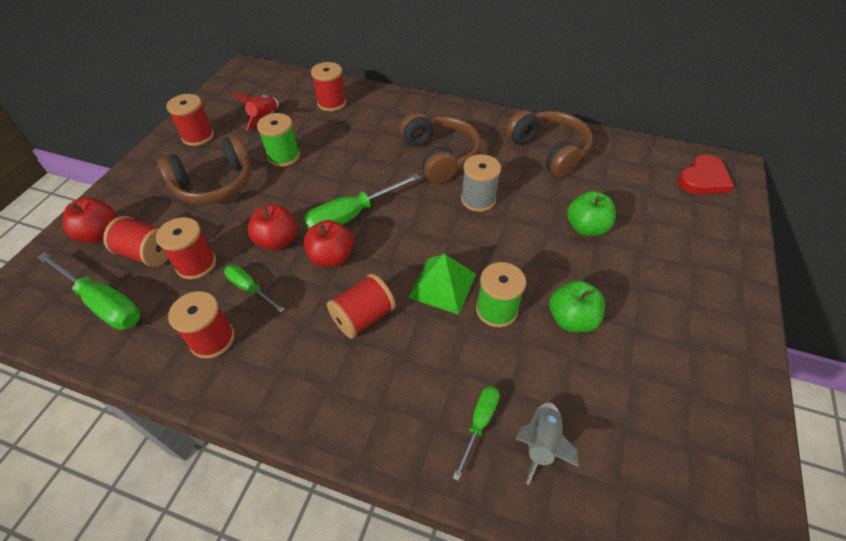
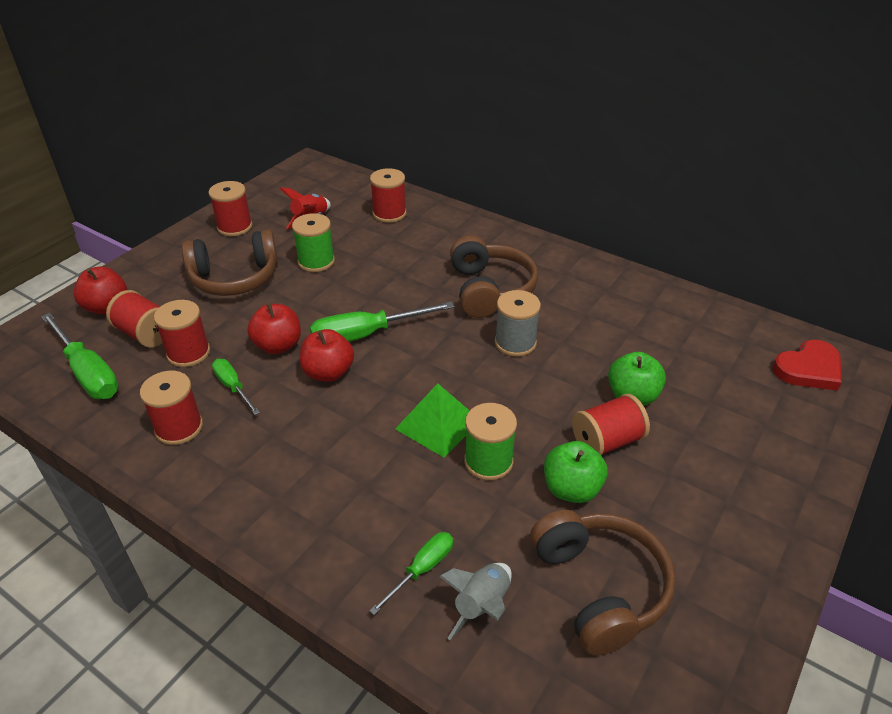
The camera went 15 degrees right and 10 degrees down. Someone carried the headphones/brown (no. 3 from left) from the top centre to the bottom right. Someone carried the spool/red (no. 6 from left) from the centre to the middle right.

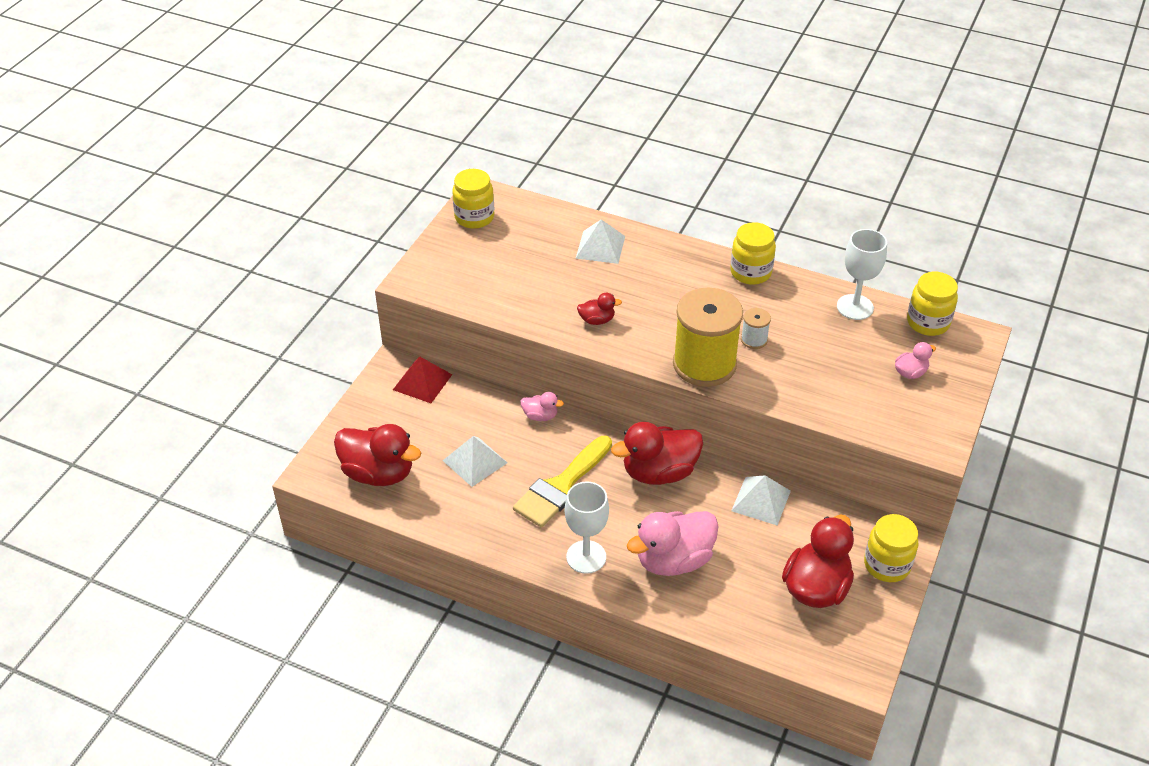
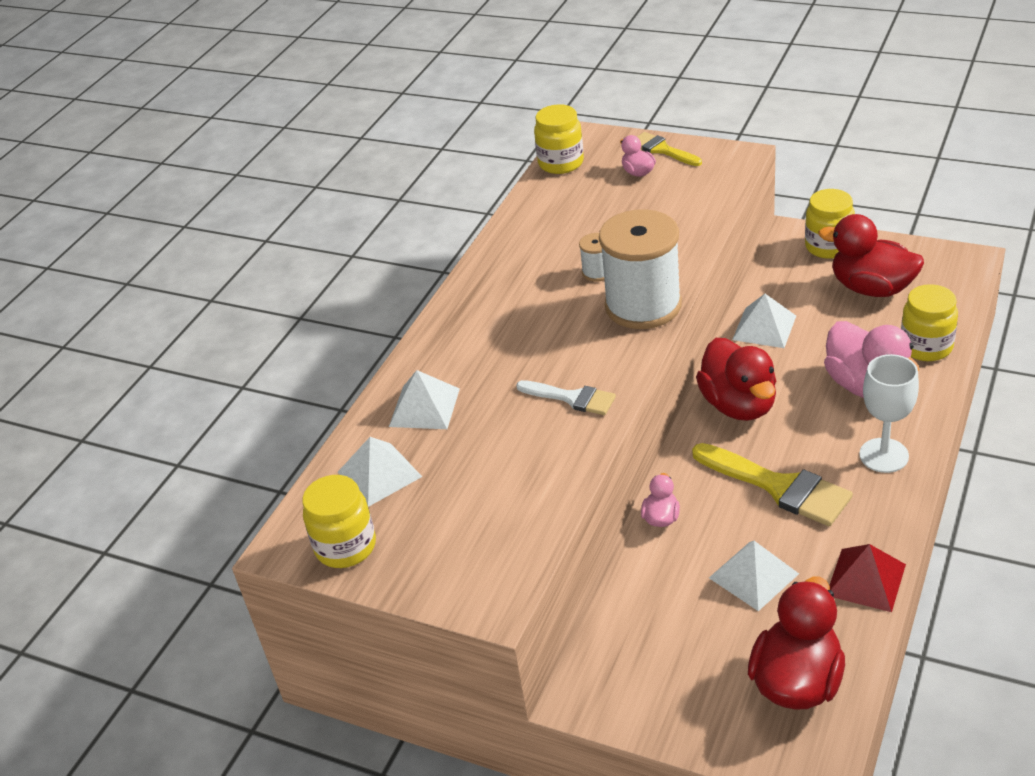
The camera went 85 degrees left and 5 degrees down. Someone carried the jar/yellow (no. 2 from left in the first image) from the top centre to the middle right. Someone took away the goblet/white (no. 2 from left) at the middle right. Someone repainted the spool/yellow at the centre, which became the spool/white (no. 2 from left) at the centre. Someone swapped the duck/red (no. 2 from left) at the centre for the brush/white at the centre. Someone carried the pyramid/red from the centre to the bottom right. Someone put down the brush/yellow (no. 1 from left) at the top centre. Someone put down the pyramid/white (no. 1 from left) at the centre.

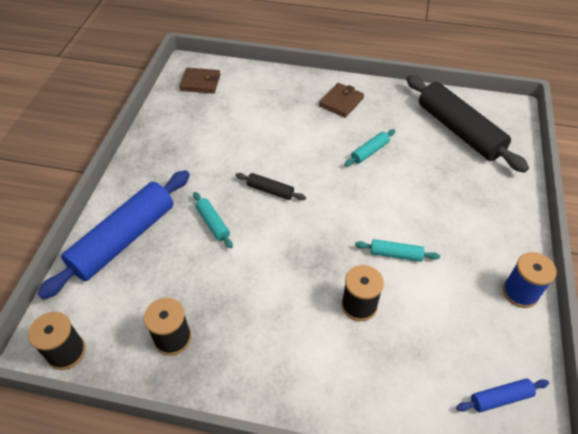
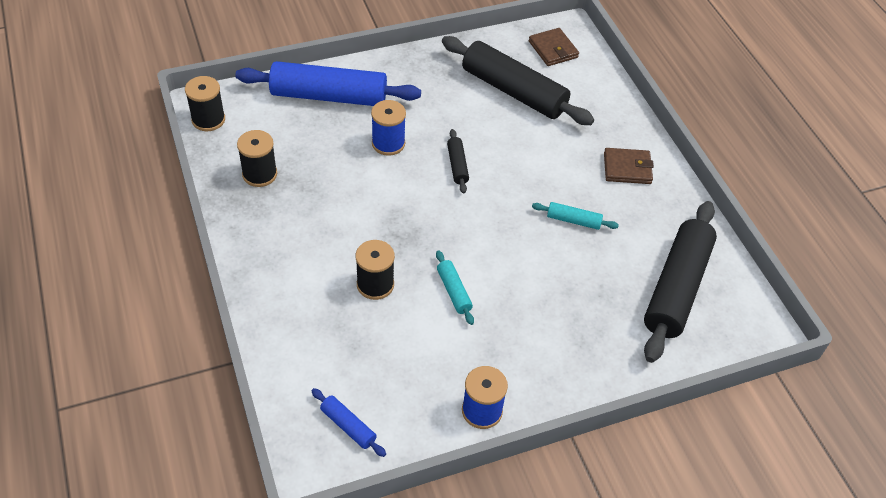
The camera went 55 degrees right and 0 degrees up. Someone swapped the rolling pin/turquoise (no. 1 from left) at the centre for the spool/blue (no. 1 from left) at the top centre. Someone put down the rolling pin/black (no. 2 from left) at the top centre.

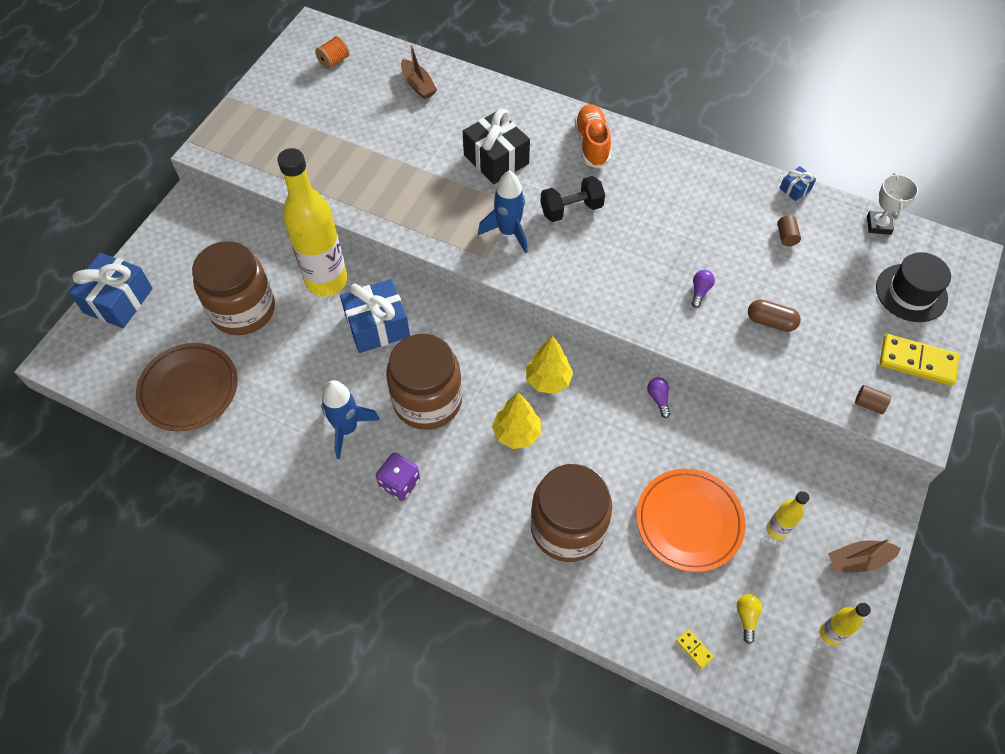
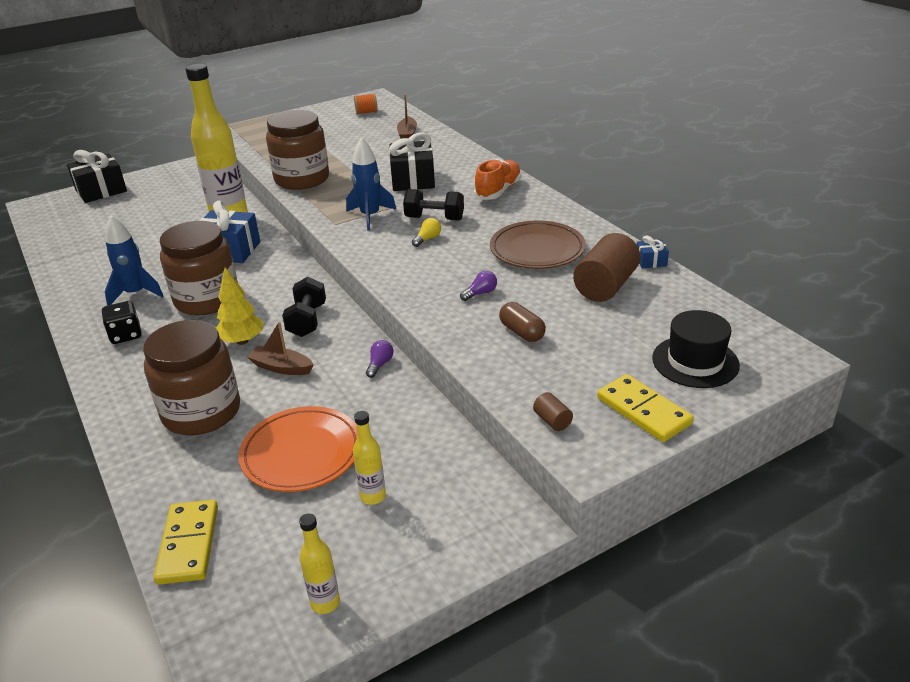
The camera went 35 degrees right and 25 degrees down. Someone took away the trophy/white at the top right. Someone scaled the cylinder/brown (no. 1 from left in the first image) at the top right by 2.27. Someone carried the jar/brown (no. 1 from left in the first image) from the middle left to the top left. Someone repainted the gift/blue (no. 1 from left) at the middle left, which became the gift/black (no. 1 from left) at the top left. Someone swapped the tree/yellow (no. 2 from left) at the centre for the dumbbell/black (no. 1 from left) at the centre. Someone carried the plate/brown from the middle left to the centre. Someone repainted the dice/purple at the centre, which became the dice/black at the middle left. Someone carried the boat/brown (no. 2 from left in the first image) from the bottom right to the middle left. Someone carried the light bulb/yellow from the bottom right to the centre. Someone scaled the domino/yellow (no. 1 from left) at the bottom right by 2.26.

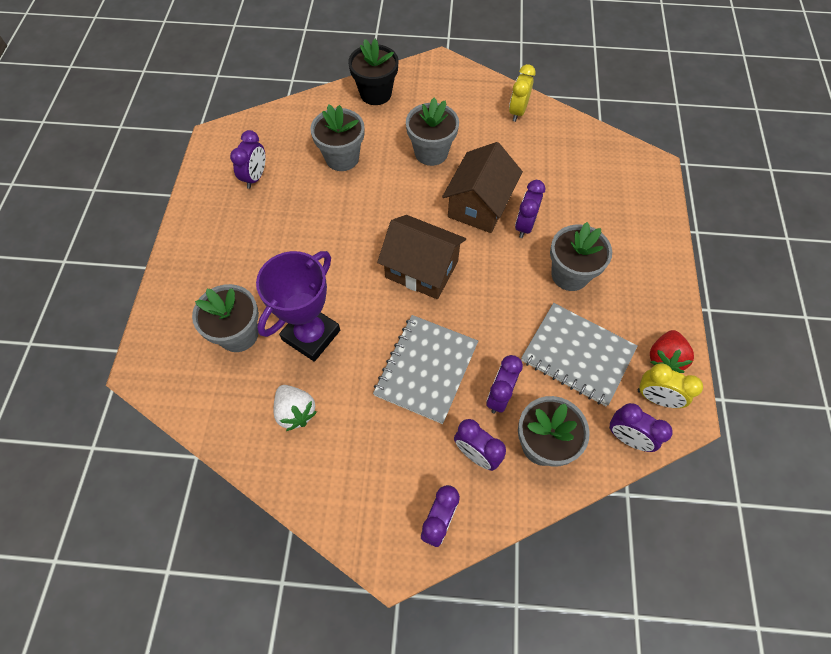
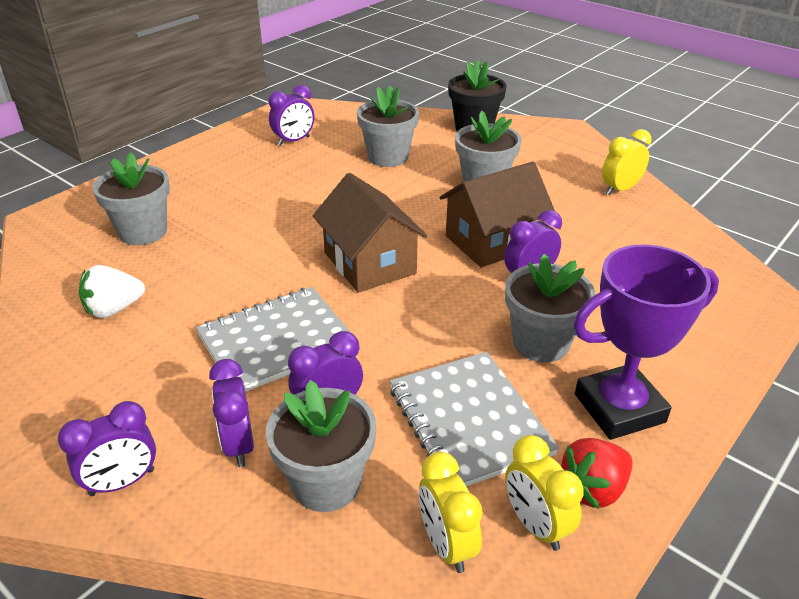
The camera went 35 degrees right and 25 degrees down. Someone carried the trophy/purple from the centre to the middle right. Someone rotated the strawberry/white at the centre by 60 degrees clockwise. Someone repainted the clock/purple (no. 6 from left) at the middle right, which became the clock/yellow (no. 1 from left) at the bottom centre.

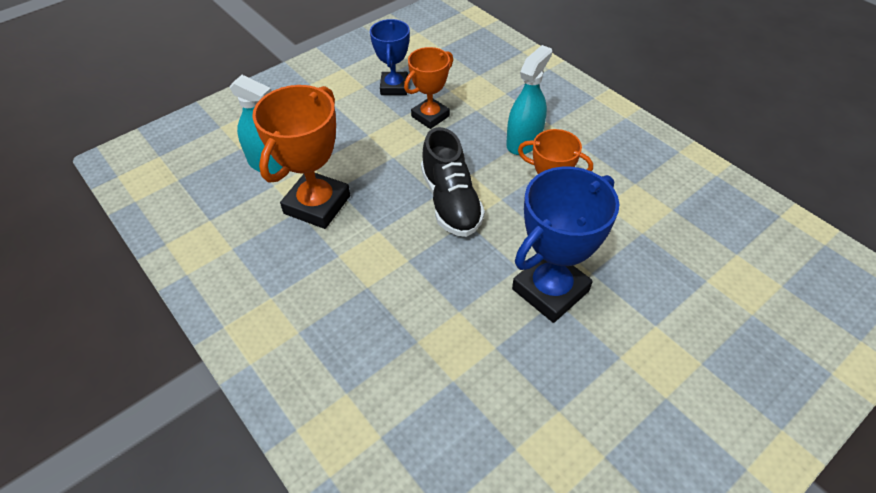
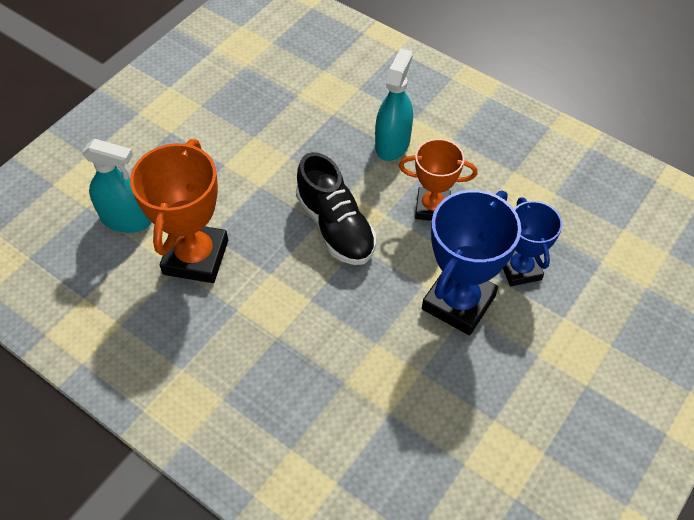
The camera went 15 degrees left and 5 degrees up. Someone carried the trophy/blue (no. 1 from left in the first image) from the top centre to the middle right. Someone took away the trophy/orange (no. 2 from left) at the top centre.

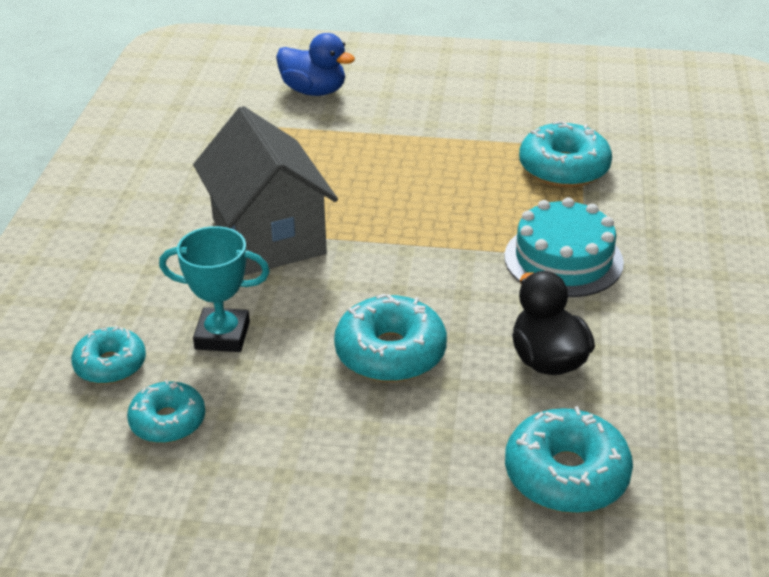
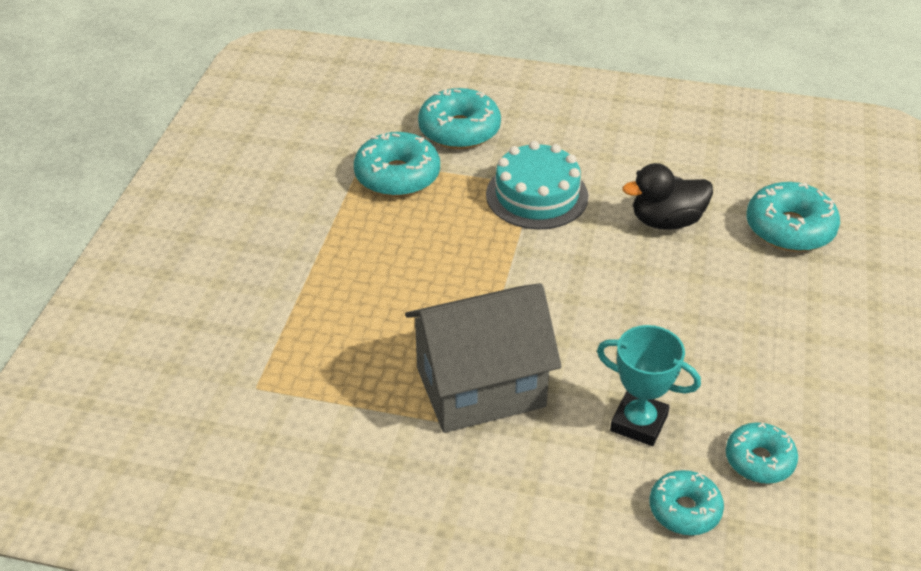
The camera went 85 degrees left and 5 degrees up. Someone took away the duck/blue at the top centre. Someone rotated the trophy/turquoise at the middle left by 75 degrees counterclockwise. Someone carried the donut/turquoise (no. 3 from left in the first image) from the centre to the top centre.

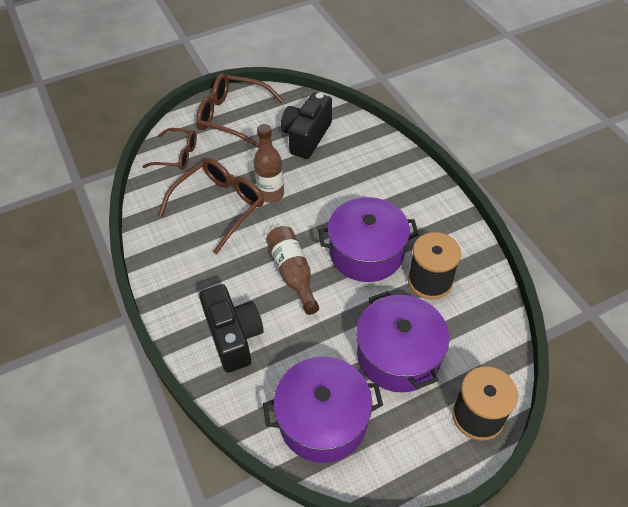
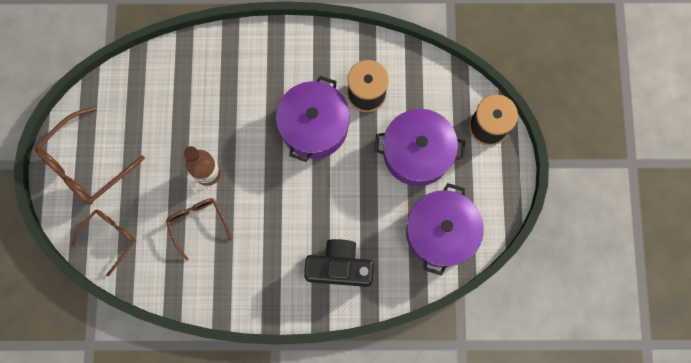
The camera went 65 degrees left and 25 degrees up. Someone took away the camera/black (no. 2 from left) at the top centre. Someone scaled the glasses/brown (no. 2 from left in the first image) at the centre by 0.63. Someone took away the bottle/brown (no. 2 from left) at the centre.

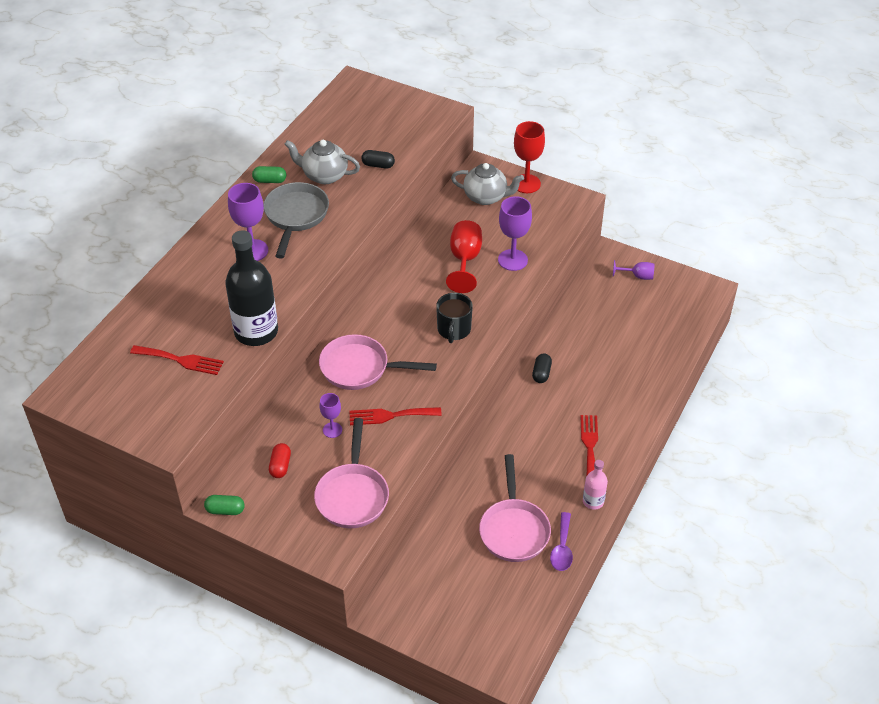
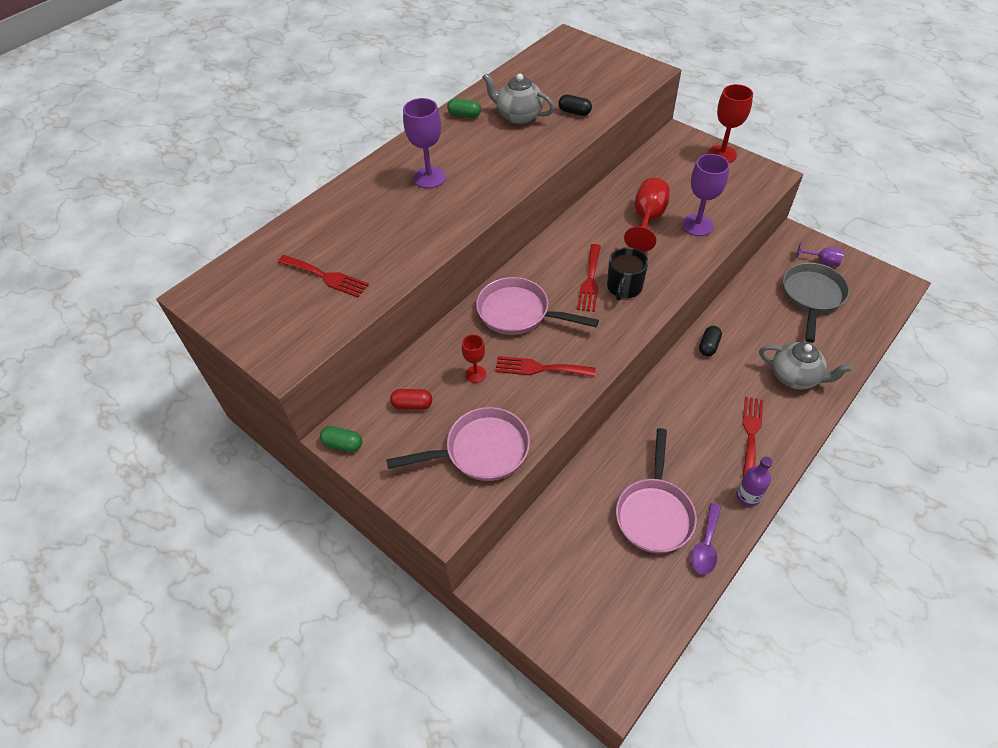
The camera went 15 degrees right and 5 degrees up. Someone carried the teapot/grey (no. 2 from left) from the top centre to the middle right. Someone carried the pan/grey from the top centre to the middle right. Someone took away the bottle/black at the middle left. Someone repainted the goblet/purple (no. 2 from left) at the centre, which became the goblet/red (no. 1 from left) at the centre. Someone rotated the pan/pink (no. 1 from left) at the bottom centre by 120 degrees counterclockwise. Someone rotated the capsule/red at the middle left by 75 degrees clockwise. Someone repainted the bottle/pink at the bottom right, which became the bottle/purple at the middle right. Someone put down the fork/red (no. 3 from left) at the centre.

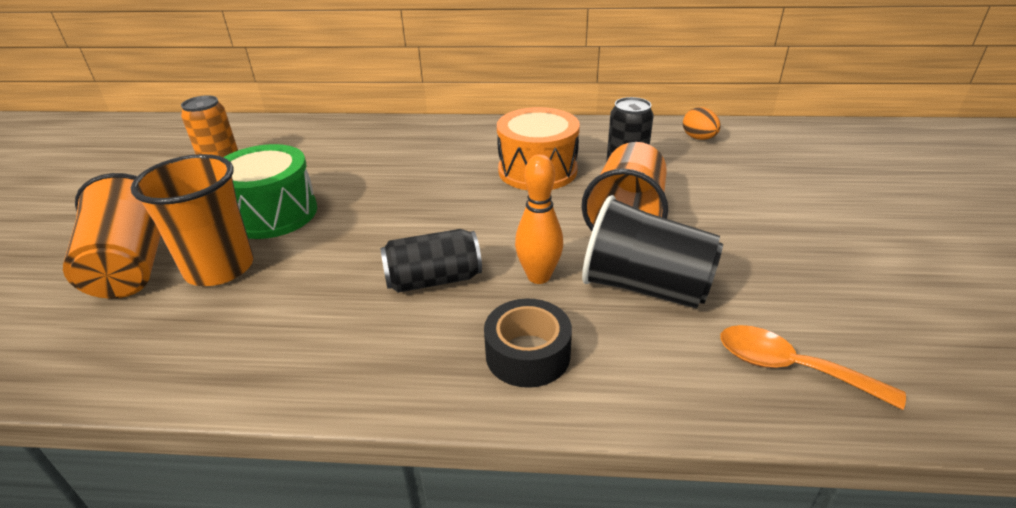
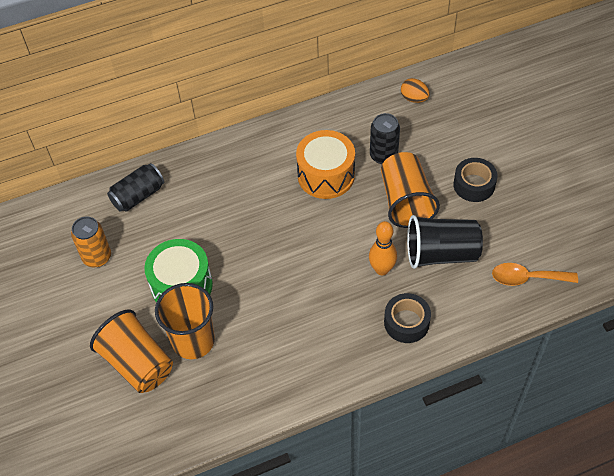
The camera went 25 degrees left and 20 degrees up. Someone carried the can/black (no. 1 from left) from the centre to the middle left. Someone put down the tape/black (no. 2 from left) at the middle right.

